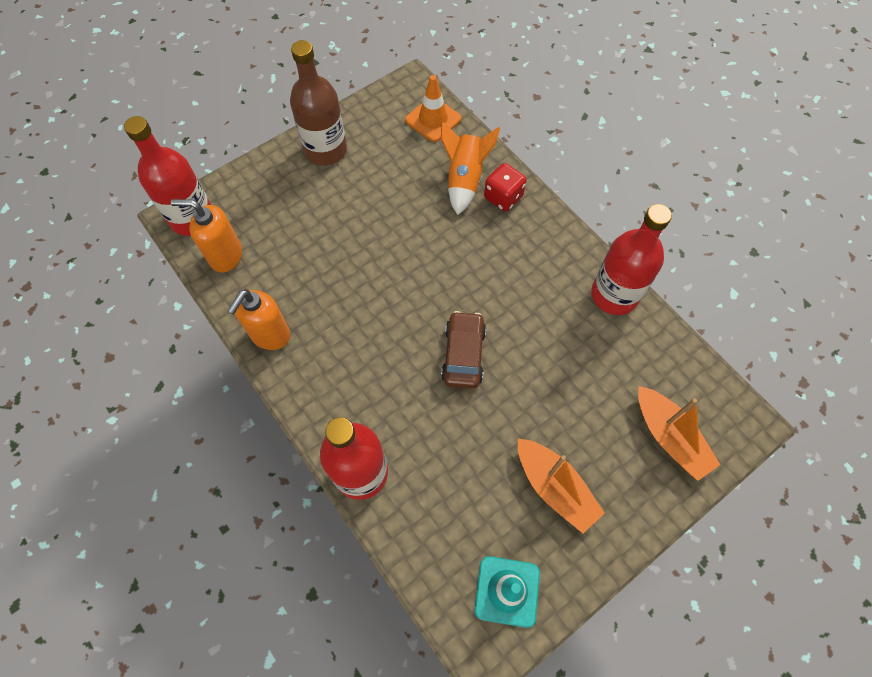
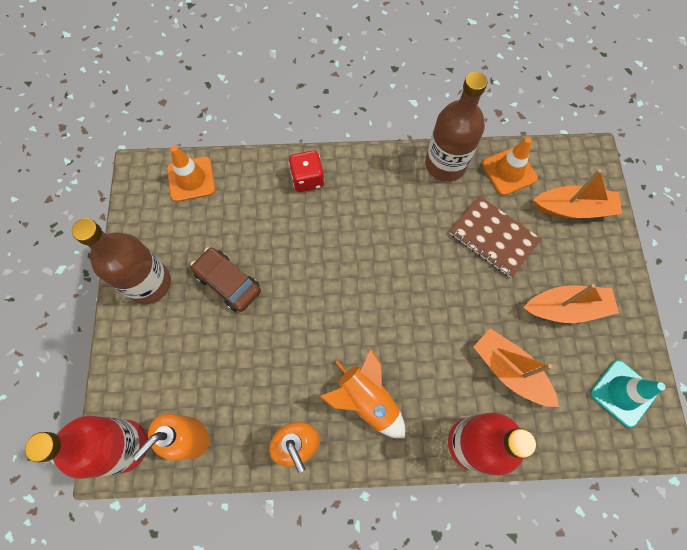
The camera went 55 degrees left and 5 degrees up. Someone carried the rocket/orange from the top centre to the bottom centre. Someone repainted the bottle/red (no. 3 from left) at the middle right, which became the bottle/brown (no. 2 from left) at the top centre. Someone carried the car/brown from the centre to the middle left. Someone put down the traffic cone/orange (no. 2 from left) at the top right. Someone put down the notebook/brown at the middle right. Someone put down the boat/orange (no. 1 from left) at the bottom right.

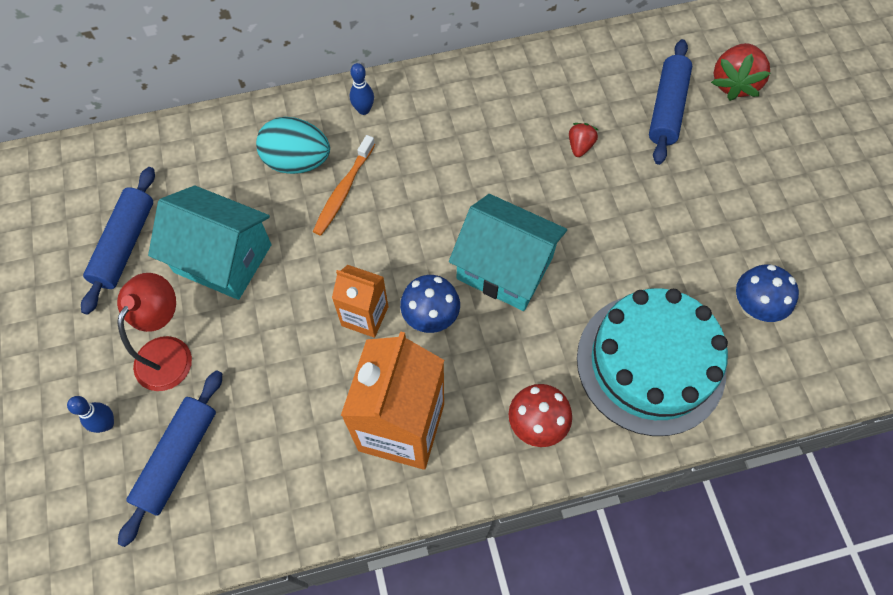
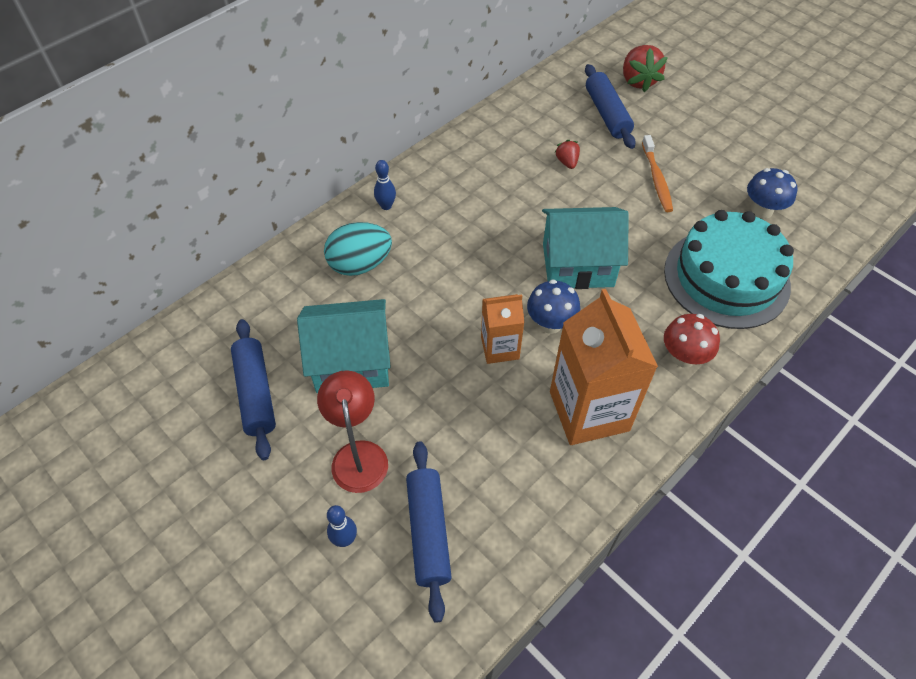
The camera went 30 degrees left and 10 degrees down. Someone carried the toothbrush/orange from the top centre to the top right.

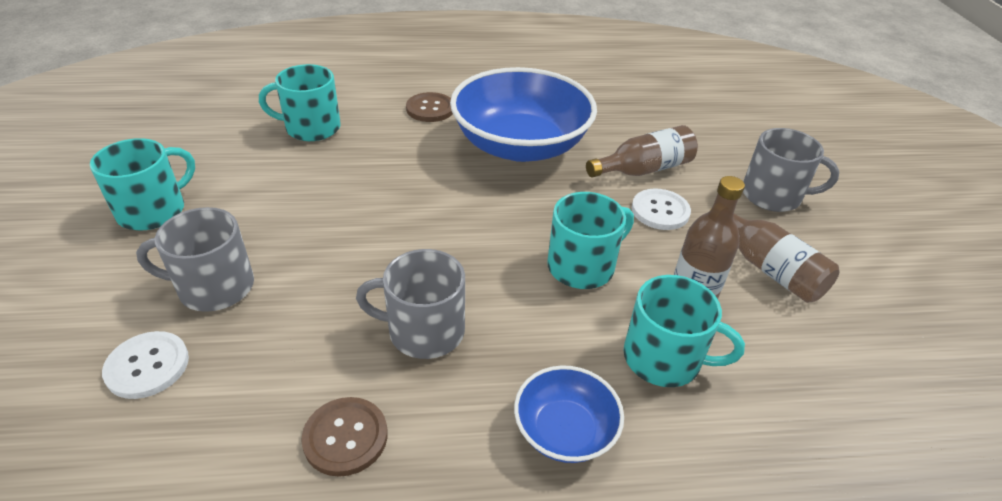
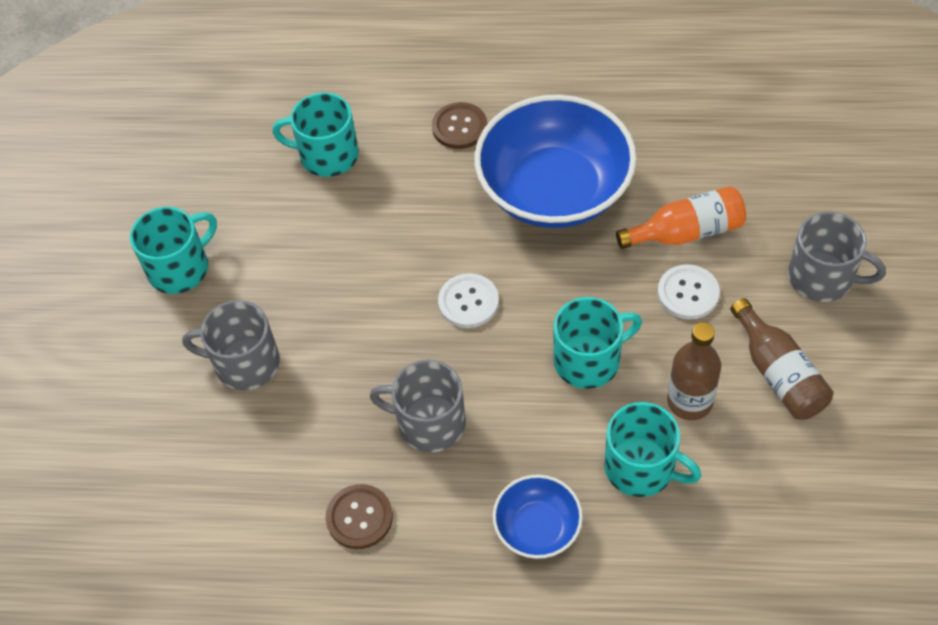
The camera went 15 degrees right and 15 degrees up. Someone repainted the bottle/brown (no. 1 from left) at the top centre, which became the bottle/orange at the middle right. Someone carried the button/white (no. 1 from left) from the bottom left to the centre.

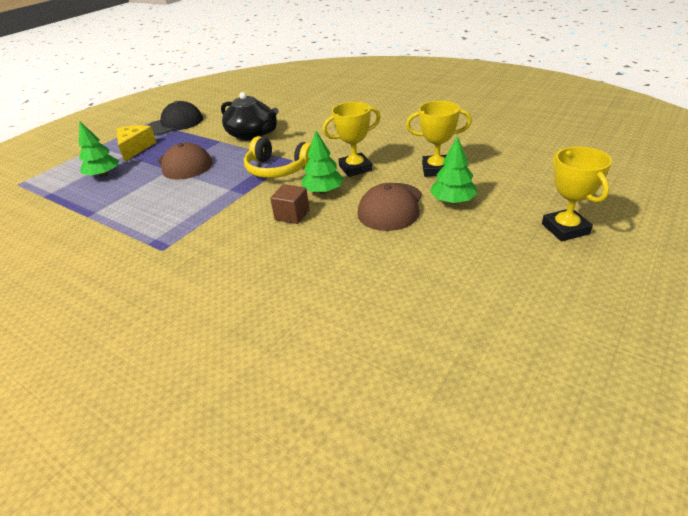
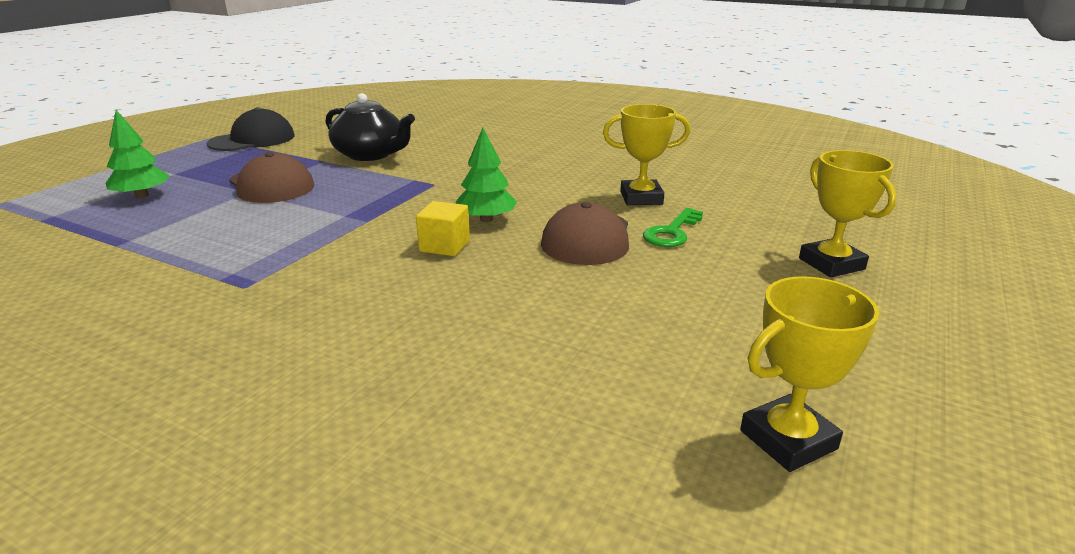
The camera went 10 degrees left and 10 degrees down. Someone carried the trophy/yellow (no. 1 from left in the first image) from the top centre to the bottom right. Someone took away the cheese/yellow at the top left. Someone took away the headphones/yellow at the top centre. Someone swapped the tree/green (no. 3 from left) at the top centre for the key/green at the centre. Someone repainted the cube/brown at the centre, which became the cube/yellow at the centre.

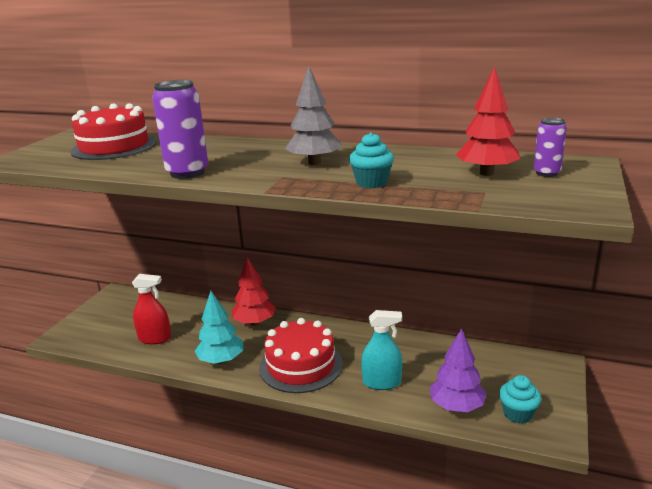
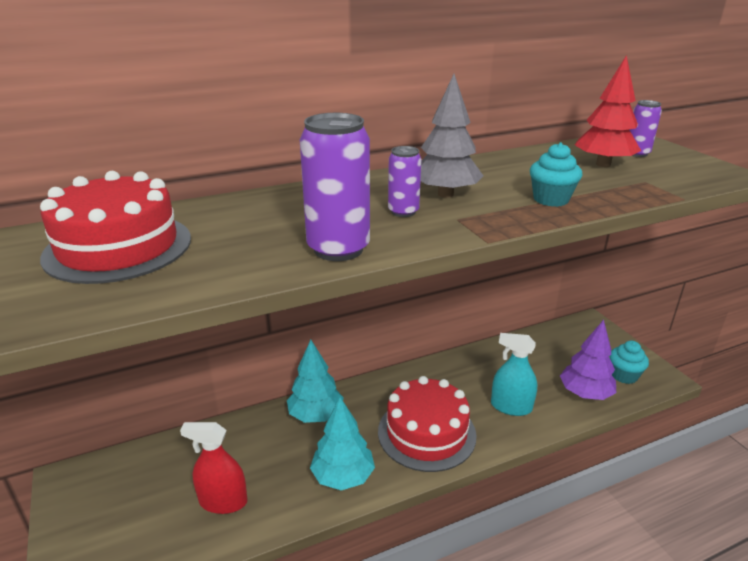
The camera went 45 degrees left and 5 degrees up. Someone repainted the tree/red (no. 1 from left) at the centre, which became the tree/turquoise (no. 1 from left) at the bottom centre. Someone rotated the spray bottle/red at the middle left by 135 degrees counterclockwise. Someone rotated the spray bottle/turquoise at the bottom centre by 120 degrees counterclockwise. Someone put down the can/purple (no. 2 from left) at the top centre.

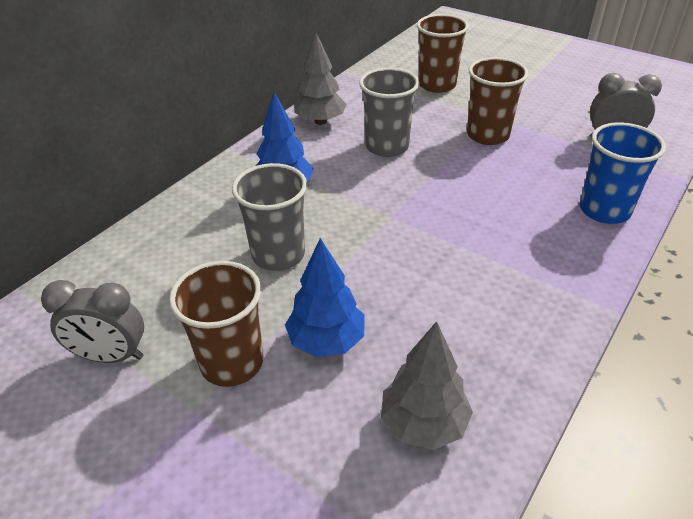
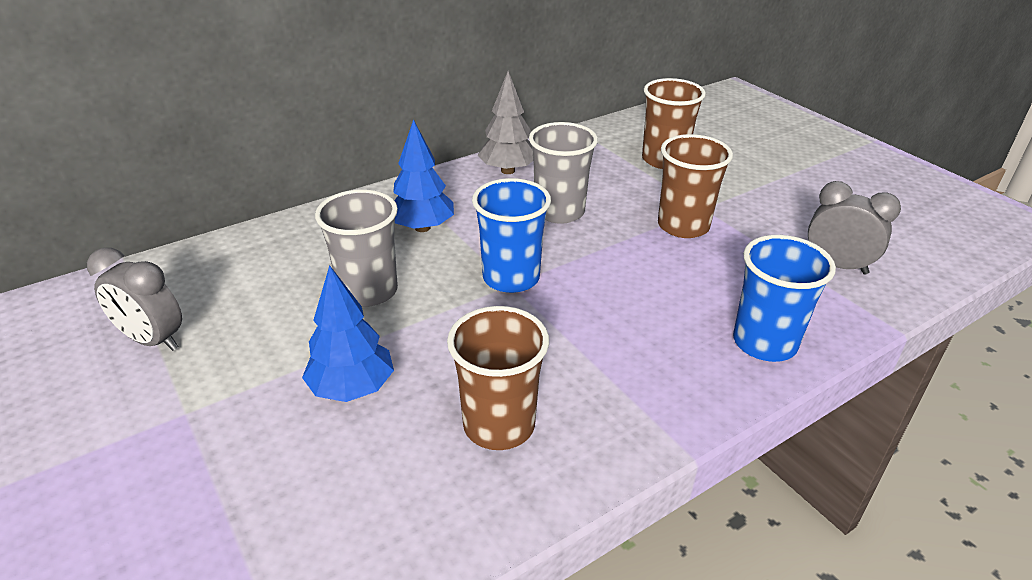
The camera went 20 degrees right and 5 degrees down. Someone carried the cup/brown (no. 1 from left) from the middle left to the centre. Someone took away the tree/grey (no. 2 from left) at the bottom centre. Someone put down the cup/blue (no. 1 from left) at the centre.

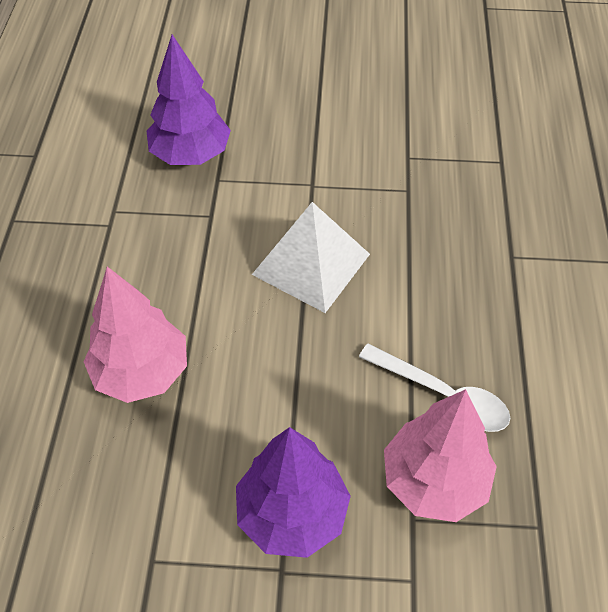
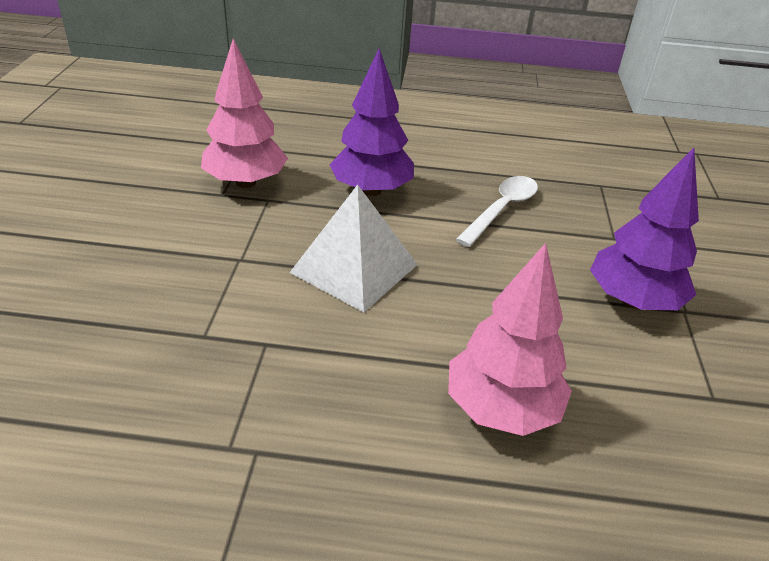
The camera went 90 degrees left and 15 degrees down. Someone carried the tree/purple (no. 1 from left) from the top left to the top centre. Someone carried the tree/pink (no. 2 from left in the first image) from the bottom right to the top left.

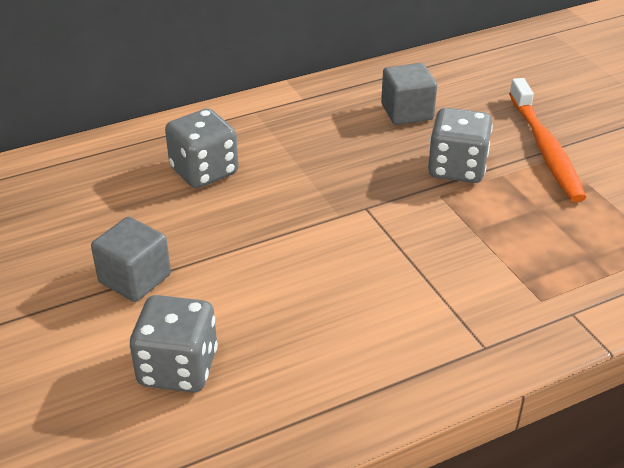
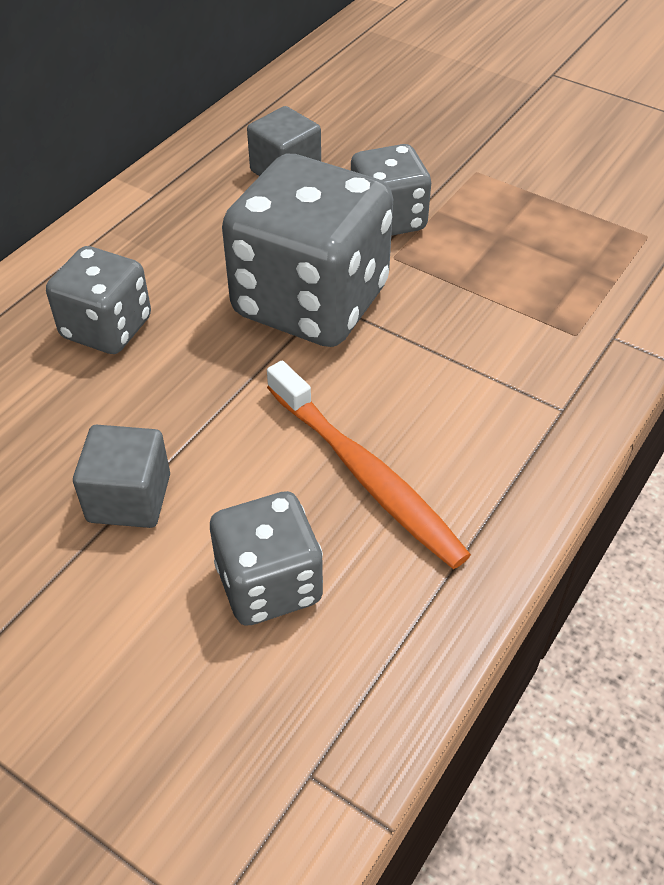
The camera went 30 degrees left and 10 degrees up. Someone carried the toothbrush/orange from the top right to the centre. Someone put down the dice/grey (no. 3 from left) at the top centre.

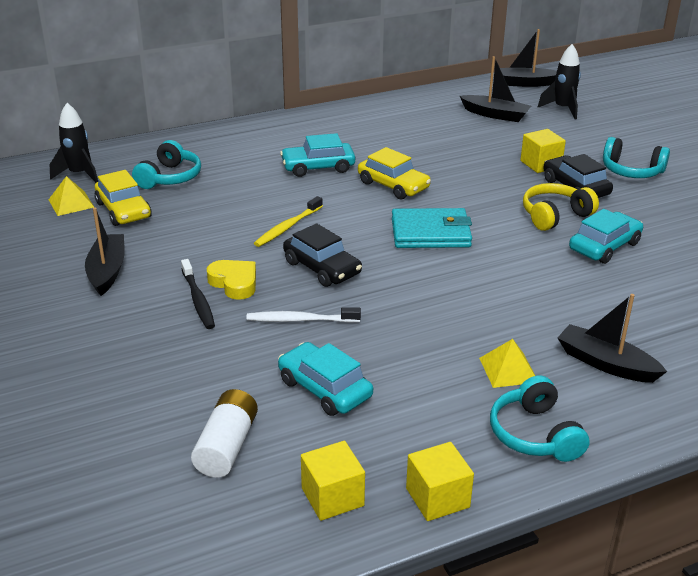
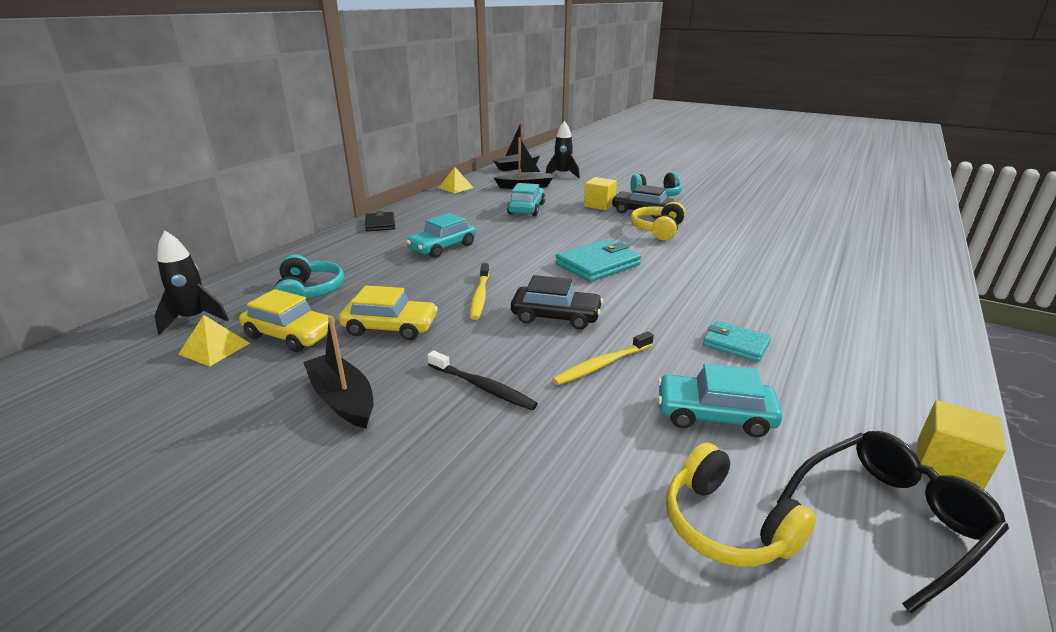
The camera went 35 degrees left and 5 degrees down. Someone carried the car/yellow (no. 2 from left) from the top centre to the centre. Someone carried the car/turquoise (no. 3 from left in the first image) from the middle right to the top centre. Someone took away the heart/yellow at the middle left. Someone took away the boat/black (no. 4 from left) at the middle right. Someone repainted the toothbrush/white at the centre, which became the toothbrush/yellow (no. 2 from left) at the centre. Someone carried the pyramid/yellow (no. 2 from left) from the middle right to the top centre. Someone took away the headphones/turquoise (no. 2 from left) at the bottom right. Someone swapped the battery/white at the bottom left for the headphones/yellow (no. 2 from left) at the bottom right. Someone swapped the cube/yellow (no. 1 from left) at the bottom centre for the glasses/black at the bottom right. Someone put down the wallet/black at the centre. Someone put down the wallet/turquoise (no. 2 from left) at the middle right.

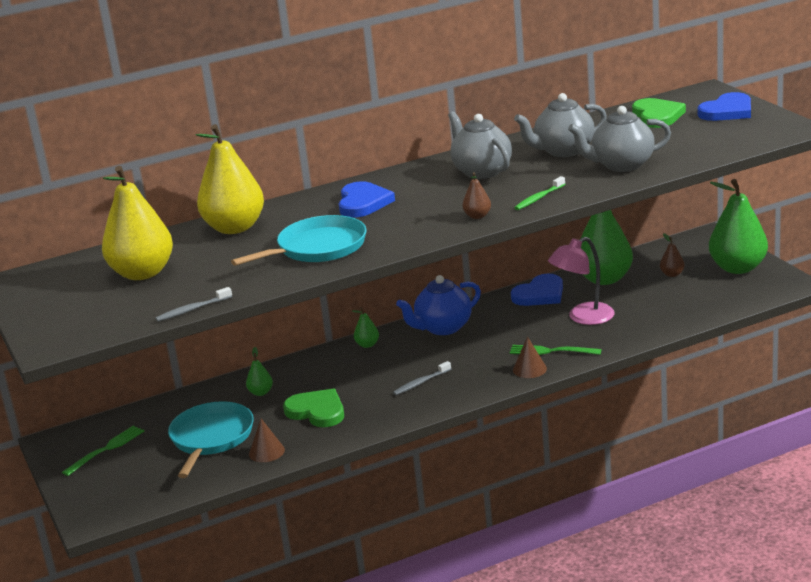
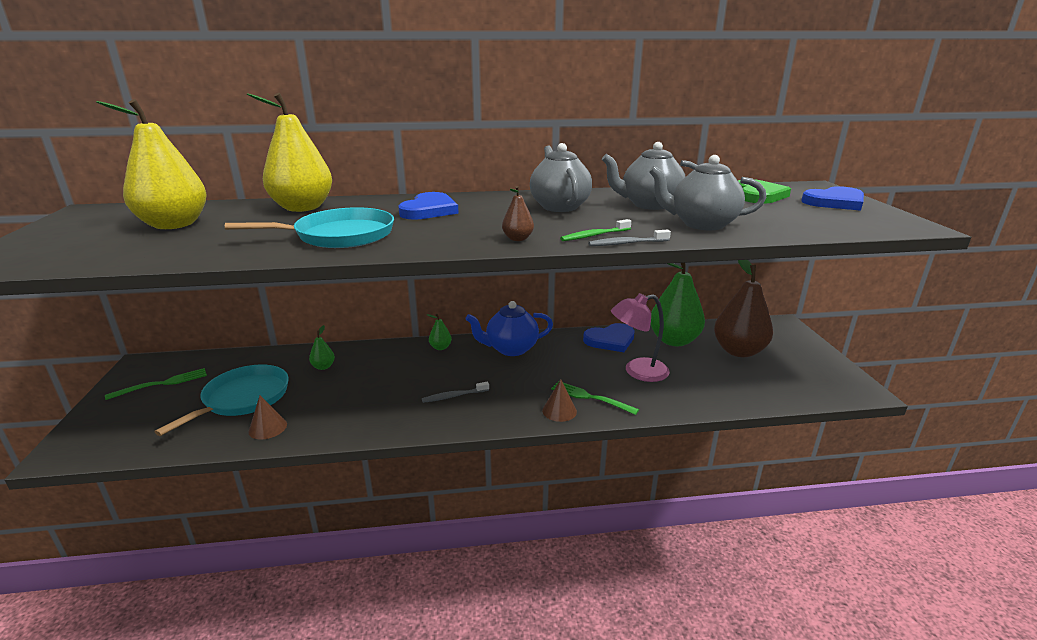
The camera went 15 degrees right and 0 degrees up. Someone took away the pear/green (no. 4 from left) at the middle right. Someone scaled the pear/brown (no. 2 from left) at the middle right by 2.36. Someone carried the toothbrush/grey (no. 1 from left in the first image) from the middle left to the centre. Someone took away the heart/green (no. 1 from left) at the bottom centre.

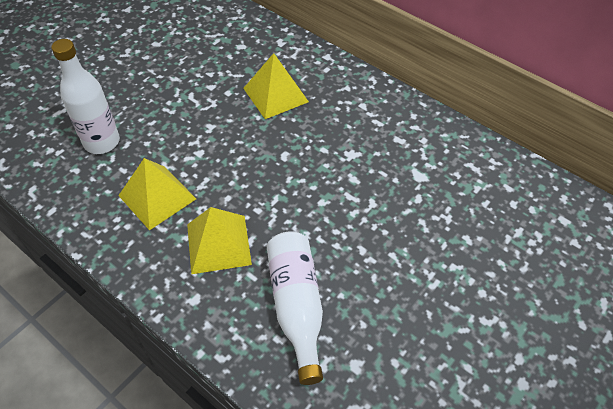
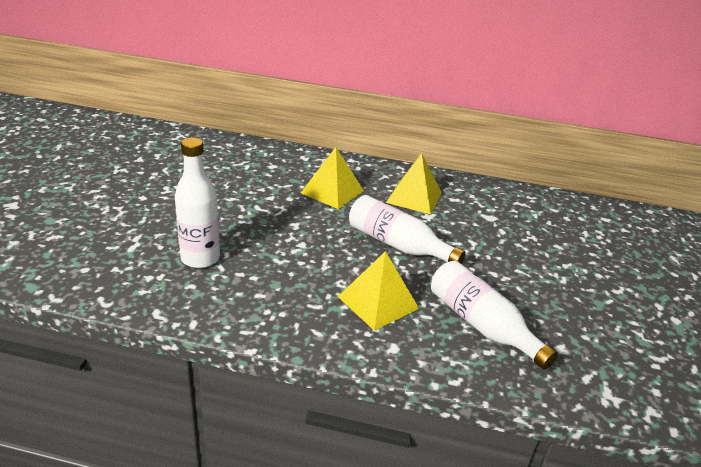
The camera went 30 degrees left and 20 degrees down. Someone carried the pyramid/yellow (no. 1 from left in the first image) from the middle left to the centre. Someone put down the bottle/white (no. 2 from left) at the centre.

